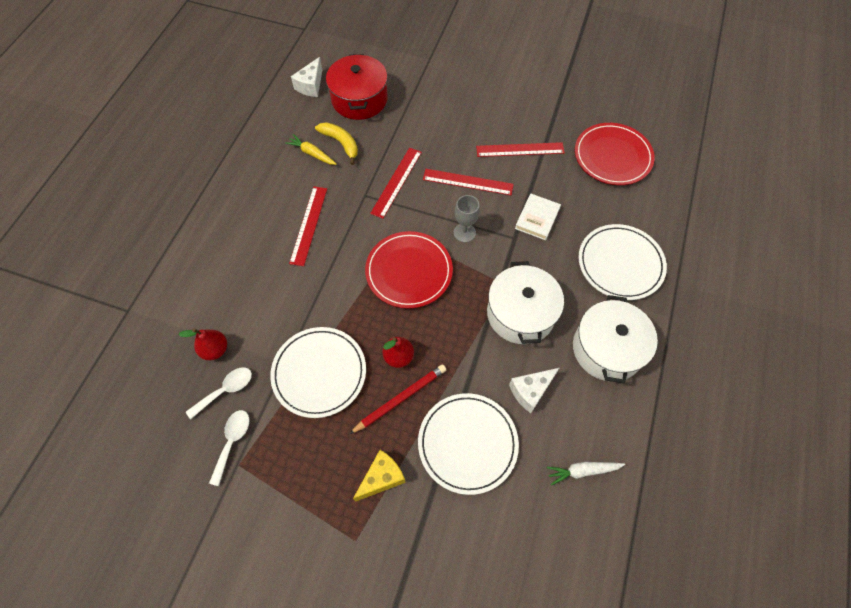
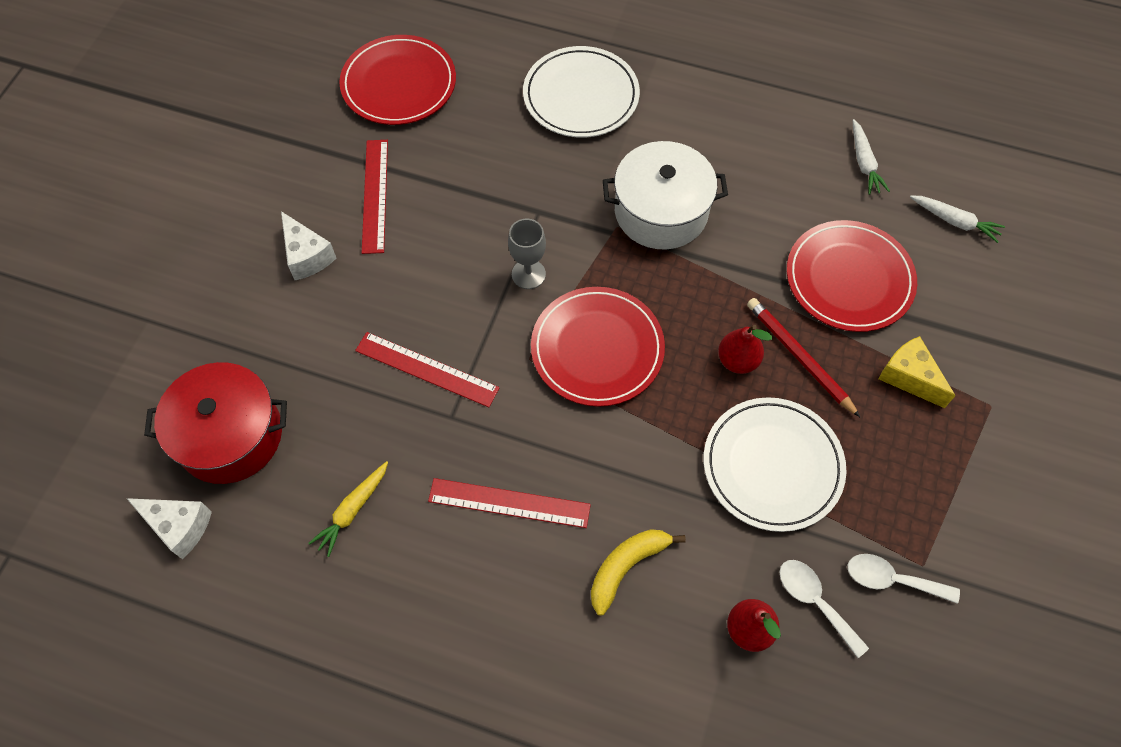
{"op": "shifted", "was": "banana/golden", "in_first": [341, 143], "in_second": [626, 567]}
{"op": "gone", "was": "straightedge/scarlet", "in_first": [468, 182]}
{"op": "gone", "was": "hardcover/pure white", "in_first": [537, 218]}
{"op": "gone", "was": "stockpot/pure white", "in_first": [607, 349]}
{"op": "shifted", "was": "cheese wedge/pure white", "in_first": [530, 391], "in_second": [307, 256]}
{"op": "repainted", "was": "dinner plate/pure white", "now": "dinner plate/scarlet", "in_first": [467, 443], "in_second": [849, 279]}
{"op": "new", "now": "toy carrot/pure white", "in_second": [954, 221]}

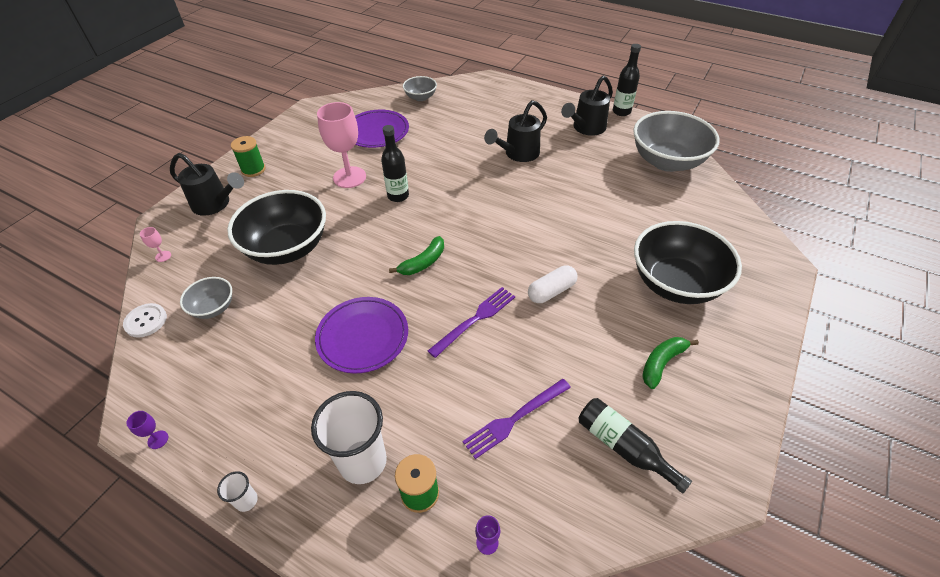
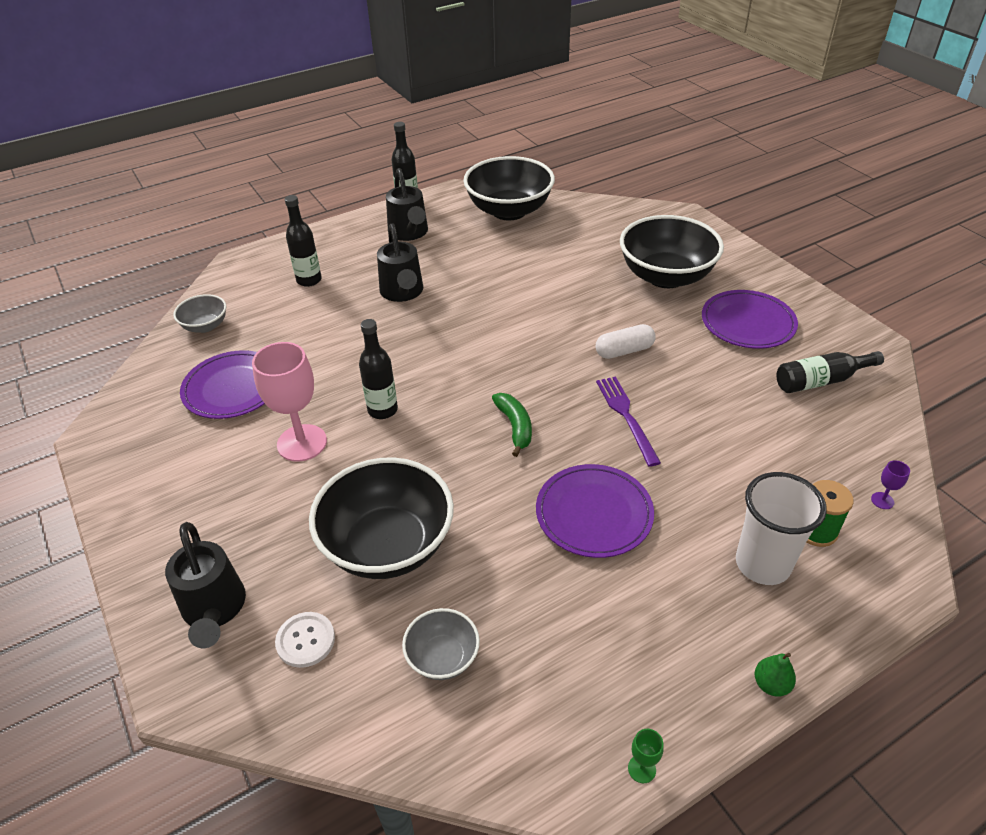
{"op": "repainted", "was": "serving bowl/ash-grey", "now": "serving bowl/ebony", "in_first": [667, 161], "in_second": [509, 211]}
{"op": "gone", "was": "reel of thread/leaf-green", "in_first": [253, 169]}
{"op": "rotated", "was": "watering can/ebony", "in_first": [215, 204], "in_second": [214, 610], "clockwise": 105}
{"op": "gone", "was": "wine glass/rose-pink", "in_first": [163, 256]}
{"op": "rotated", "was": "pill/pure white", "in_first": [551, 291], "in_second": [624, 351], "clockwise": 75}
{"op": "shifted", "was": "shirt button/pure white", "in_first": [146, 321], "in_second": [305, 640]}
{"op": "swapped", "was": "banana/leaf-green", "now": "dinner plate/violet", "in_first": [661, 363], "in_second": [747, 323]}
{"op": "gone", "was": "dinner fork/violet", "in_first": [515, 419]}
{"op": "repainted", "was": "wine glass/violet", "now": "wine glass/leaf-green", "in_first": [158, 439], "in_second": [641, 769]}
{"op": "swapped", "was": "beaker/pure white", "now": "toy pear/leaf-green", "in_first": [246, 501], "in_second": [771, 684]}
{"op": "new", "now": "bottle/ebony", "in_second": [309, 280]}

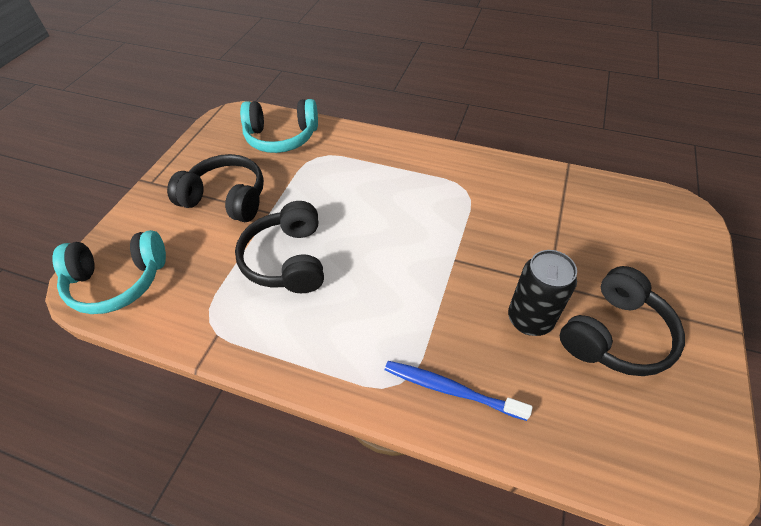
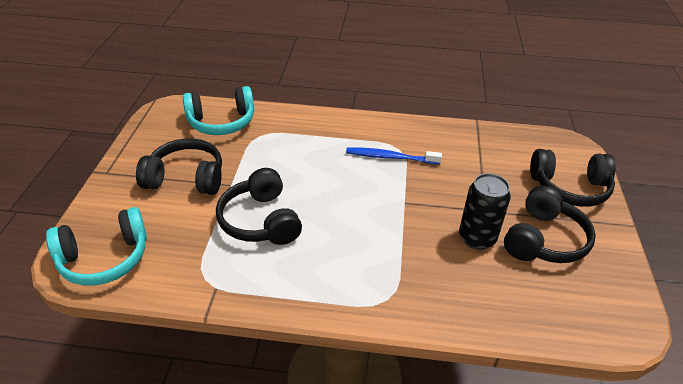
{"op": "shifted", "was": "tooth brush/blue", "in_first": [450, 389], "in_second": [390, 157]}
{"op": "new", "now": "headphones/ebony", "in_second": [569, 188]}

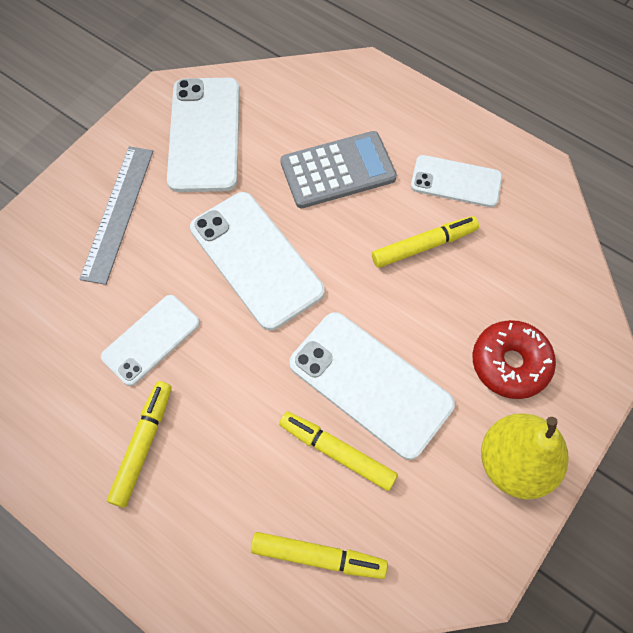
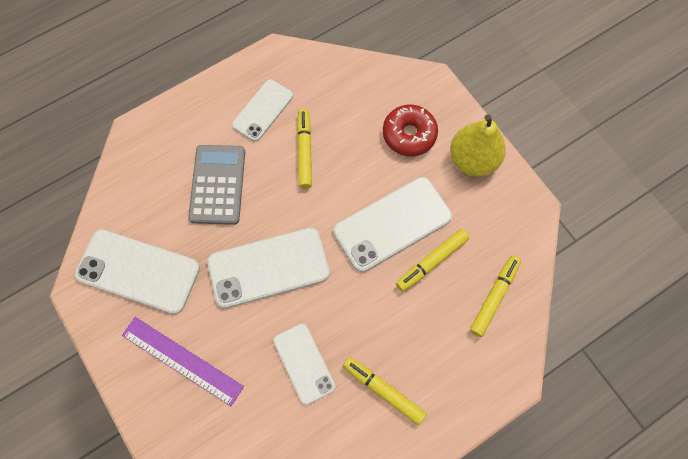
{"op": "repainted", "was": "straightedge/ash-grey", "now": "straightedge/violet", "in_first": [118, 213], "in_second": [182, 360]}

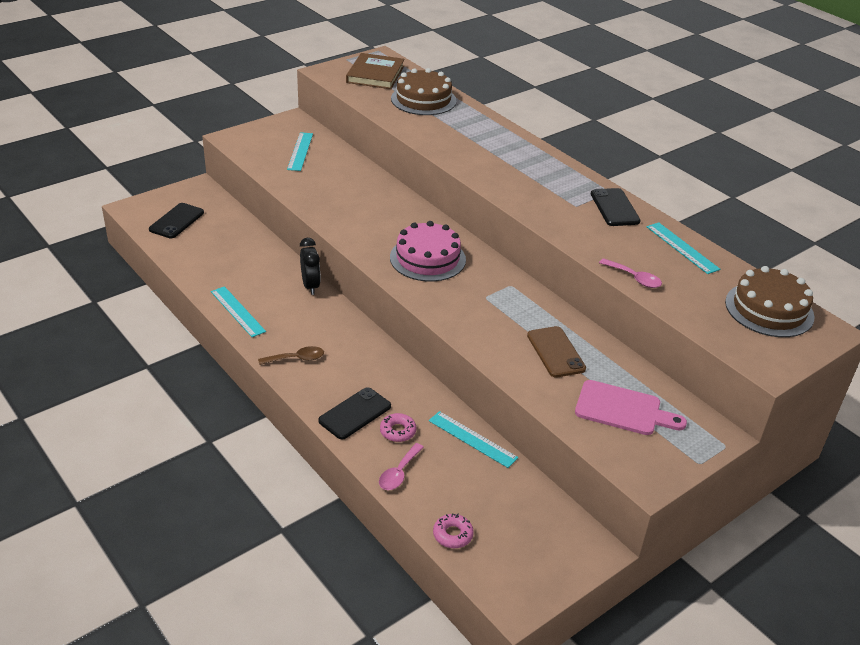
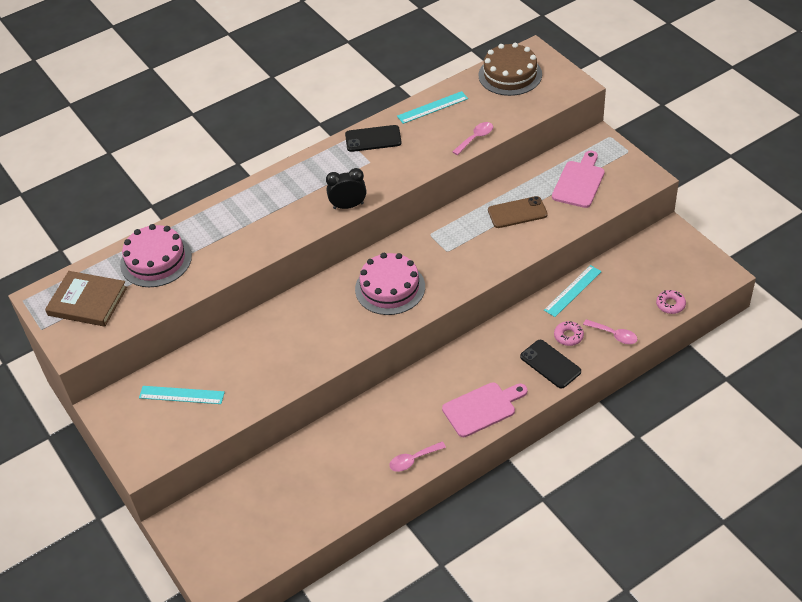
{"op": "repainted", "was": "cake/dark brown", "now": "cake/rose-pink", "in_first": [423, 99], "in_second": [156, 260]}
{"op": "gone", "was": "mobile phone/ebony", "in_first": [177, 221]}
{"op": "shifted", "was": "alarm clock/ebony", "in_first": [310, 286], "in_second": [348, 206]}
{"op": "swapped", "was": "straightedge/turquoise", "now": "spoon/rose-pink", "in_first": [238, 311], "in_second": [413, 460]}
{"op": "swapped", "was": "spoon/dark brown", "now": "chopping board/rose-pink", "in_first": [296, 359], "in_second": [482, 408]}

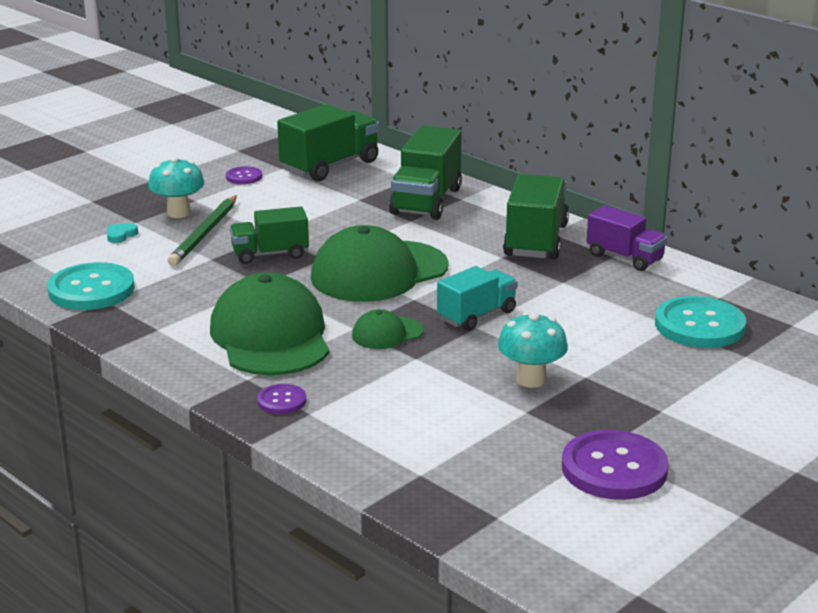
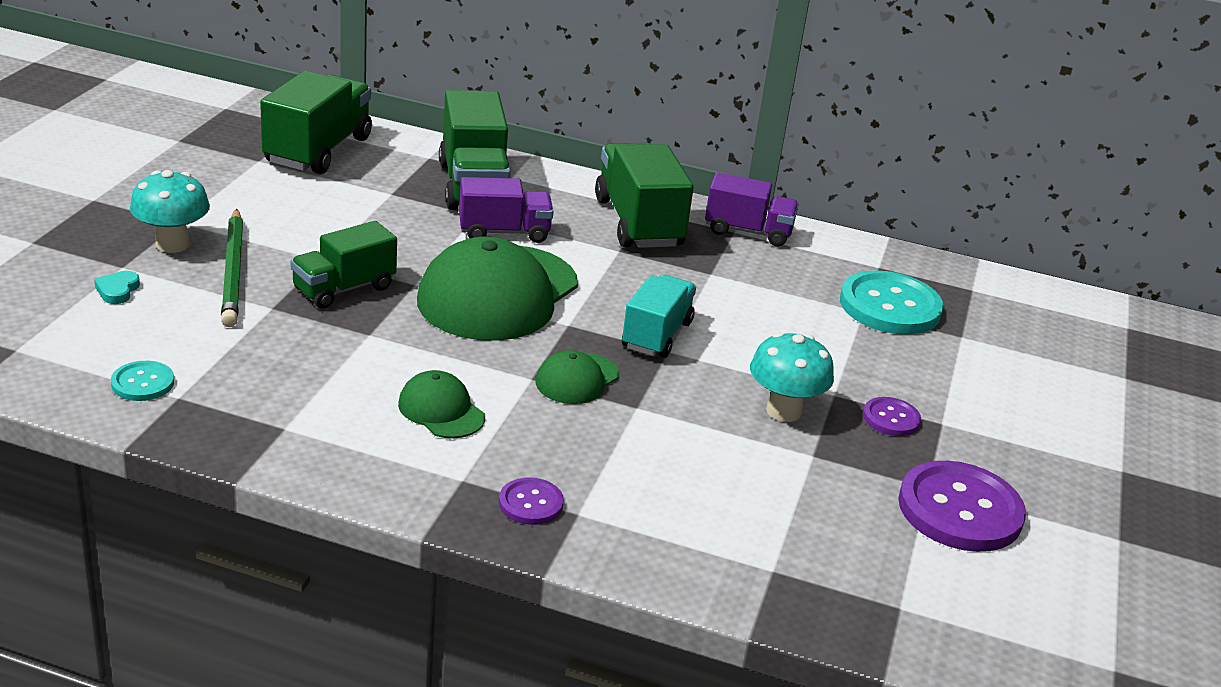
{"op": "shifted", "was": "shirt button/violet", "in_first": [244, 177], "in_second": [891, 418]}
{"op": "scaled", "was": "shirt button/turquoise", "in_first": [91, 289], "in_second": [142, 383], "ratio": 0.5}
{"op": "scaled", "was": "peaked cap/leaf-green", "in_first": [270, 336], "in_second": [441, 410], "ratio": 0.47}
{"op": "new", "now": "truck/violet", "in_second": [504, 232]}

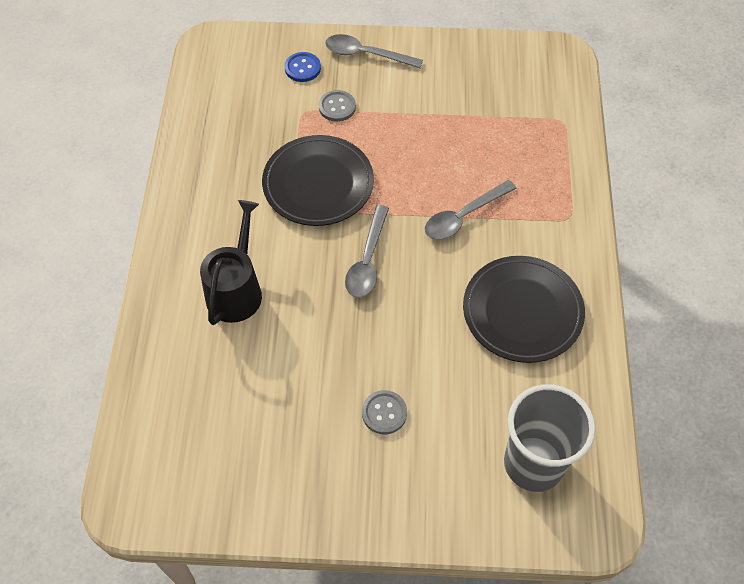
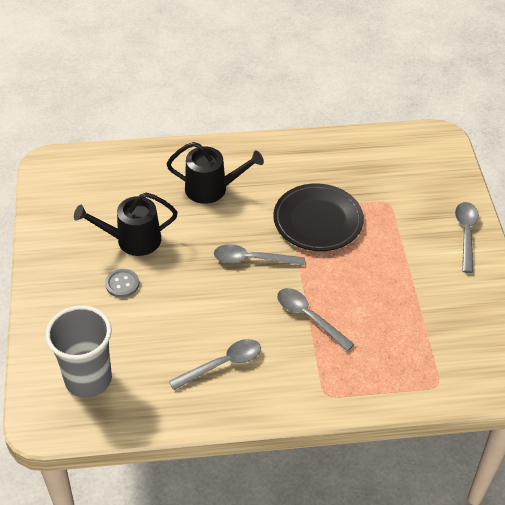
{"op": "gone", "was": "shirt button/blue", "in_first": [302, 68]}
{"op": "gone", "was": "shirt button/ash-grey", "in_first": [337, 107]}
{"op": "swapped", "was": "dinner plate/ebony", "now": "spoon/ash-grey", "in_first": [522, 312], "in_second": [222, 364]}
{"op": "new", "now": "watering can/ebony", "in_second": [133, 240]}

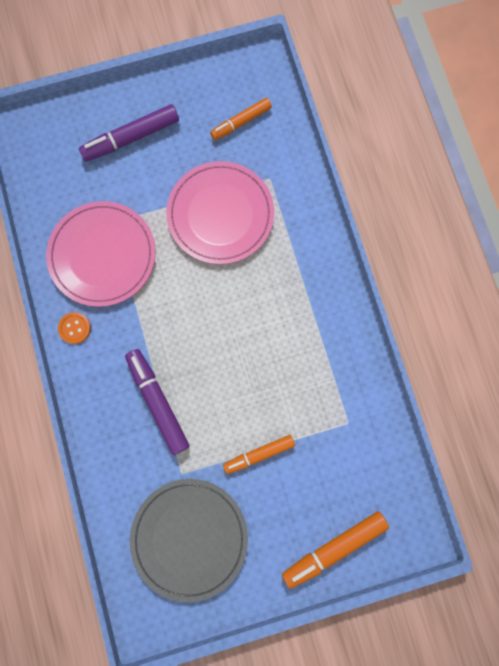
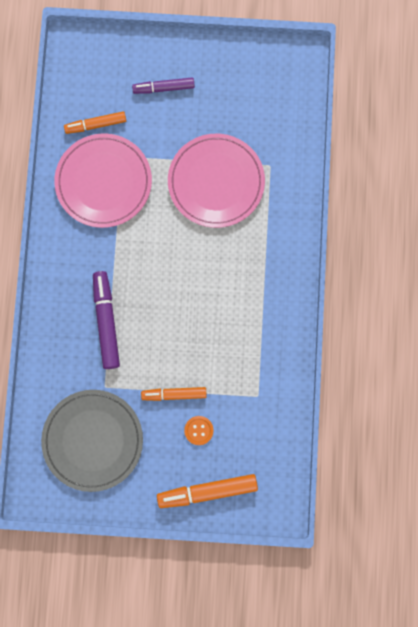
{"op": "shifted", "was": "felt pen/orange-coloured", "in_first": [241, 122], "in_second": [95, 124]}
{"op": "scaled", "was": "felt pen/violet", "in_first": [131, 138], "in_second": [163, 88], "ratio": 0.66}
{"op": "shifted", "was": "shirt button/orange-coloured", "in_first": [74, 328], "in_second": [198, 430]}

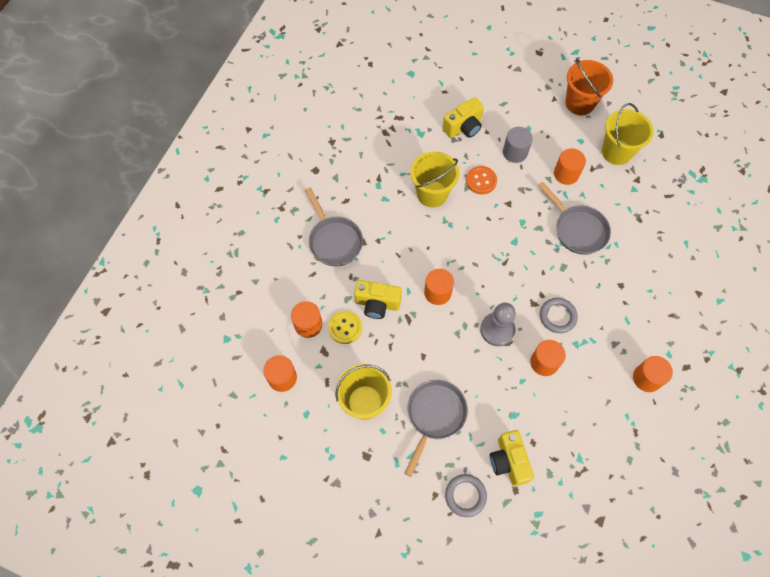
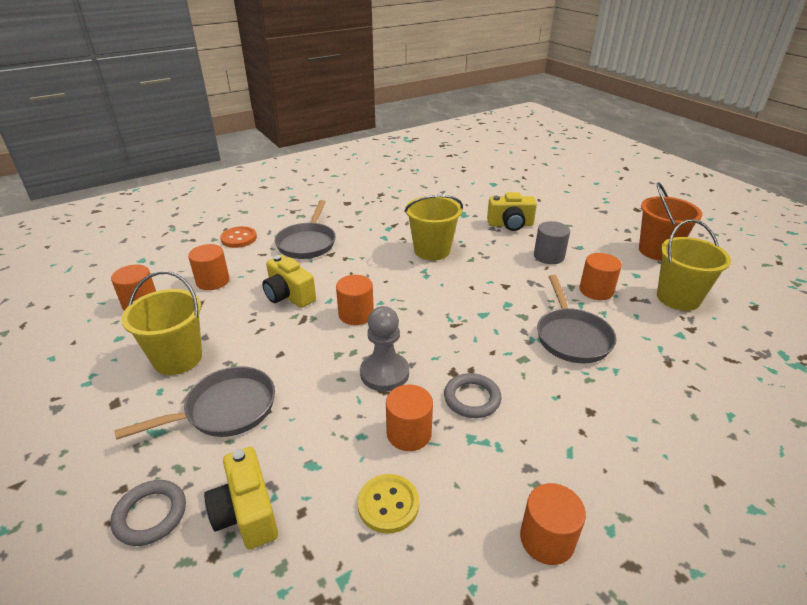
{"op": "shifted", "was": "shirt button/orange-coloured", "in_first": [481, 181], "in_second": [239, 238]}
{"op": "shifted", "was": "shirt button/golden", "in_first": [345, 328], "in_second": [388, 504]}
{"op": "rotated", "was": "photo camera/golden", "in_first": [509, 461], "in_second": [246, 513], "clockwise": -45}

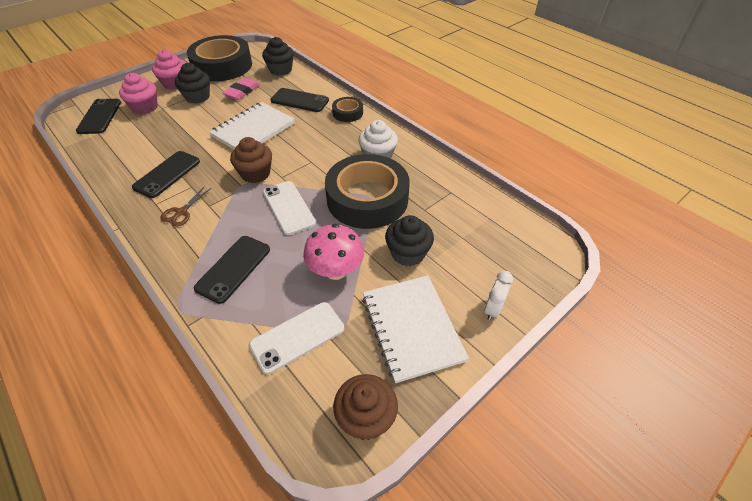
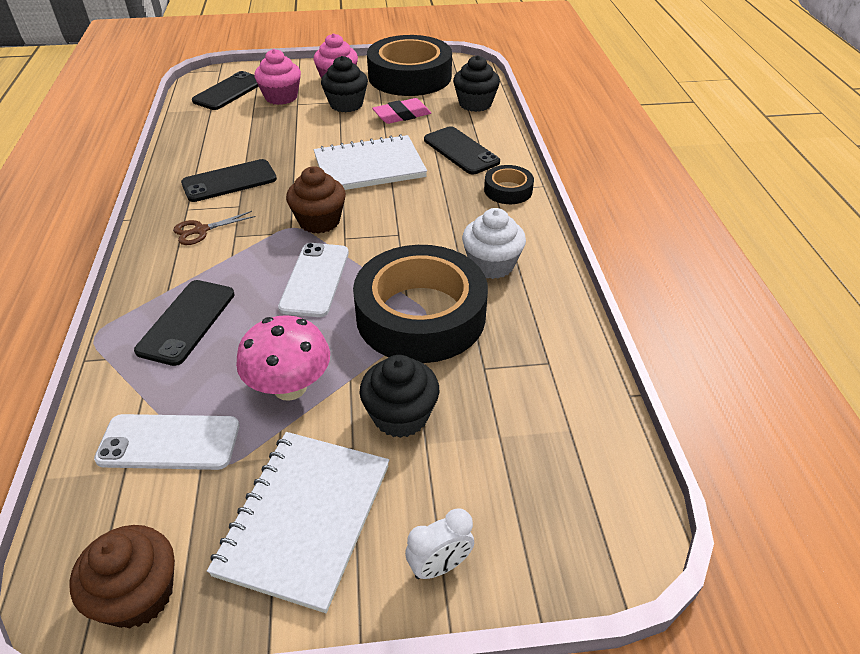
{"op": "rotated", "was": "mobile phone/ebony", "in_first": [233, 268], "in_second": [187, 322], "clockwise": -45}

